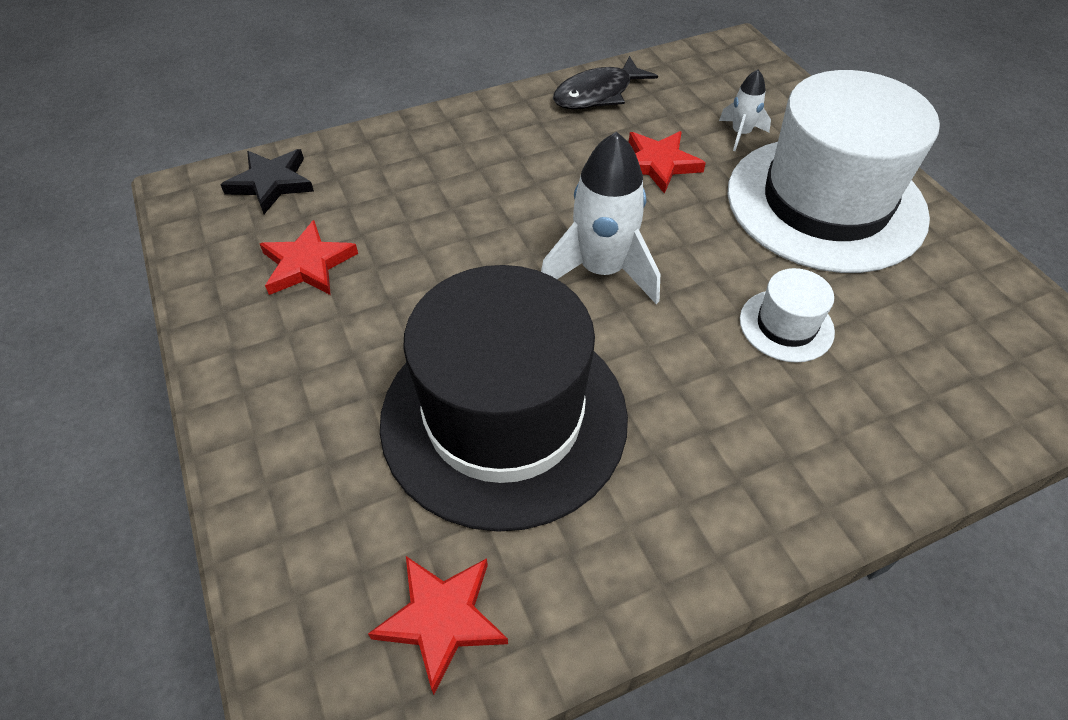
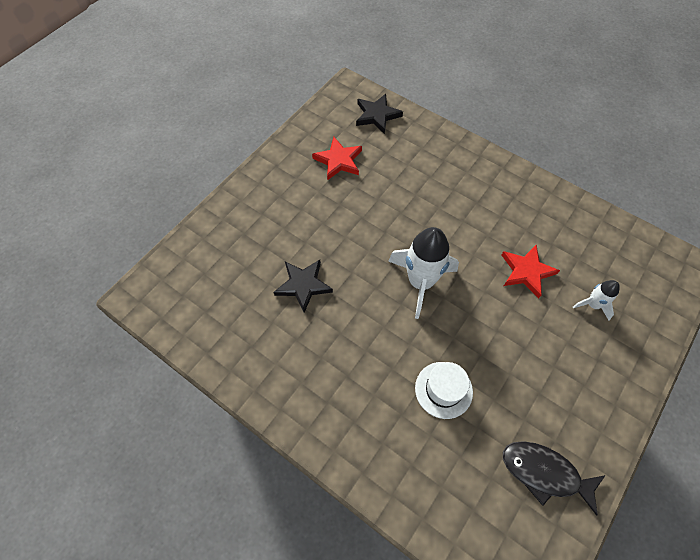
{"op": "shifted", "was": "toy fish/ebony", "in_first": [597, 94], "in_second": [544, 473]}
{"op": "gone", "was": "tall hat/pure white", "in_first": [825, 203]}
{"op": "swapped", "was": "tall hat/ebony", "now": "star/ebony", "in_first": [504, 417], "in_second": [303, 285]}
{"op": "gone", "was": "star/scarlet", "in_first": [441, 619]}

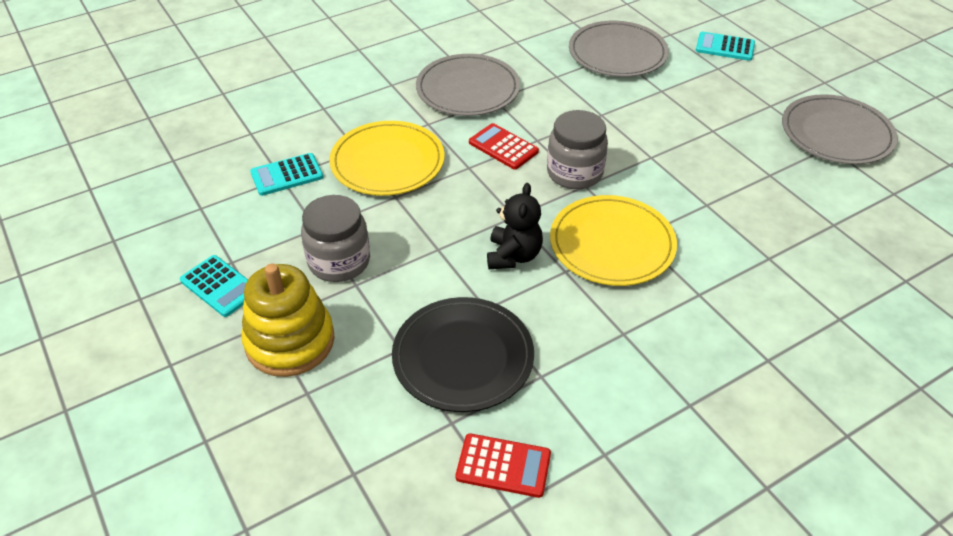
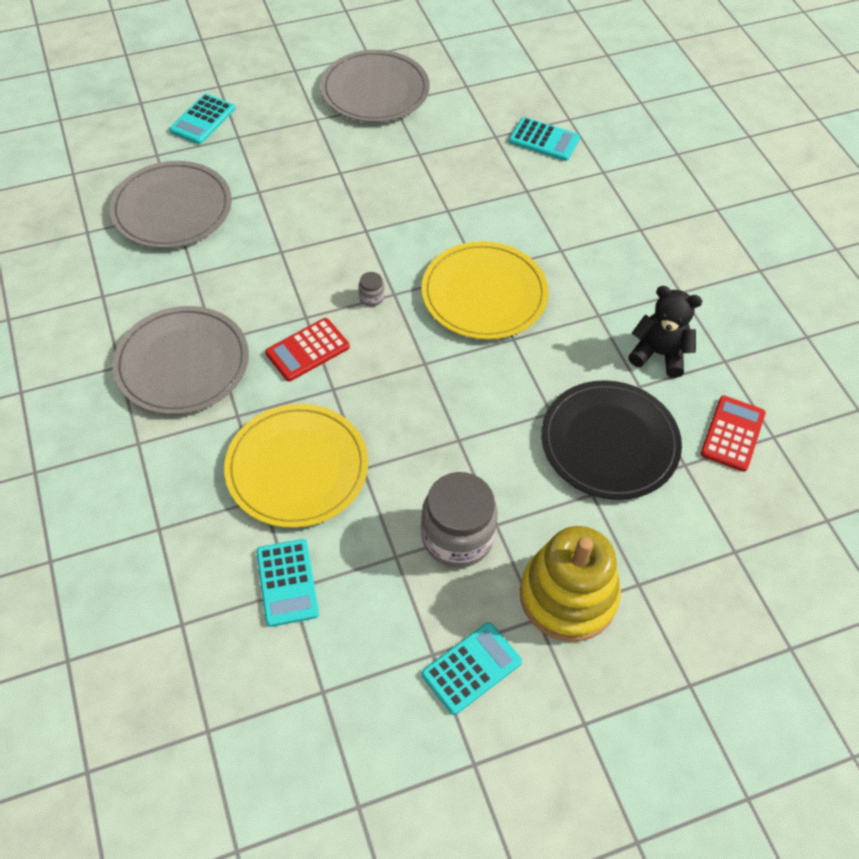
{"op": "scaled", "was": "jar/ash-grey", "in_first": [574, 173], "in_second": [371, 297], "ratio": 0.41}
{"op": "shifted", "was": "teddy bear/ebony", "in_first": [513, 256], "in_second": [659, 354]}
{"op": "new", "now": "calculator/turquoise", "in_second": [544, 140]}

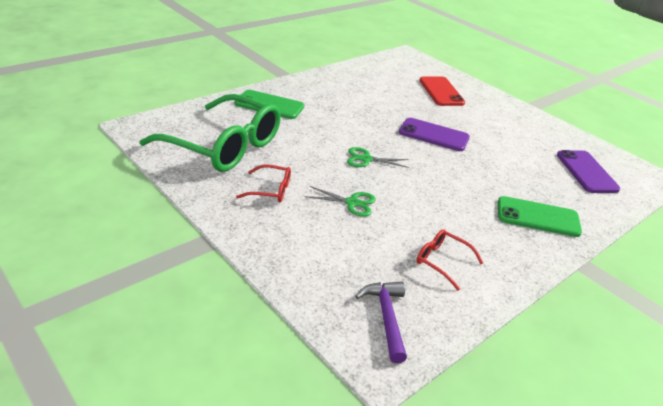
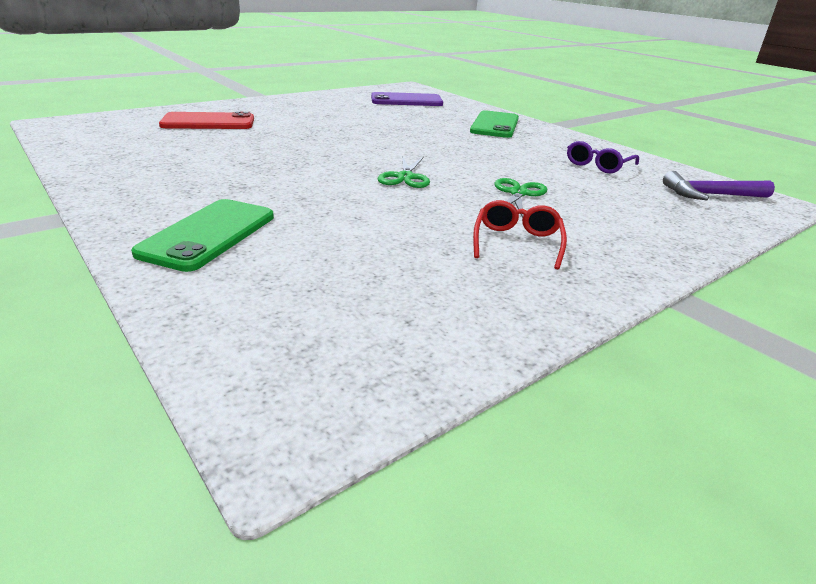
{"op": "gone", "was": "spectacles/leaf-green", "in_first": [225, 146]}
{"op": "gone", "was": "mobile phone/violet", "in_first": [433, 135]}
{"op": "repainted", "was": "spectacles/scarlet", "now": "spectacles/violet", "in_first": [441, 261], "in_second": [597, 165]}

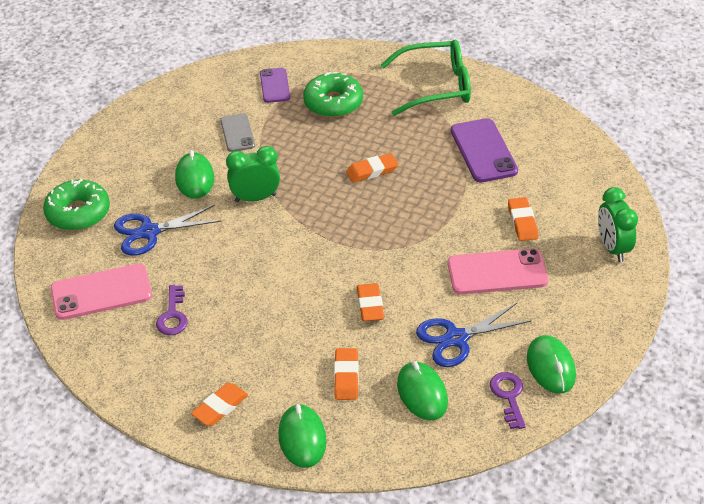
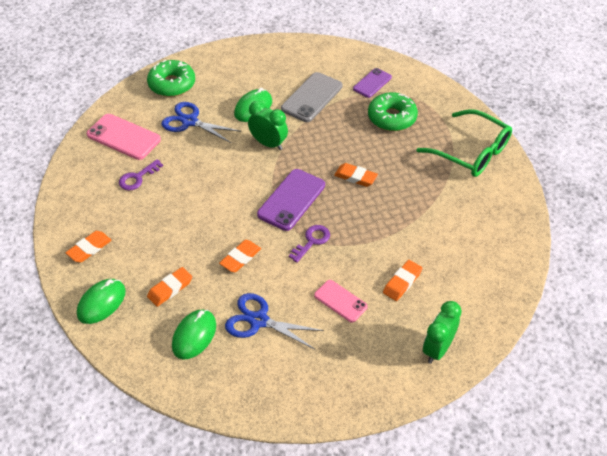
{"op": "scaled", "was": "mobile phone/ash-grey", "in_first": [237, 133], "in_second": [312, 97], "ratio": 1.61}
{"op": "shifted", "was": "mobile phone/violet", "in_first": [483, 151], "in_second": [291, 200]}
{"op": "scaled", "was": "mobile phone/rose-pink", "in_first": [497, 272], "in_second": [340, 301], "ratio": 0.62}
{"op": "gone", "was": "mouse/leaf-green", "in_first": [551, 367]}
{"op": "shifted", "was": "latchkey/violet", "in_first": [508, 396], "in_second": [312, 241]}
{"op": "rotated", "was": "gum eraser/orange-coloured", "in_first": [220, 407], "in_second": [89, 249], "clockwise": -45}

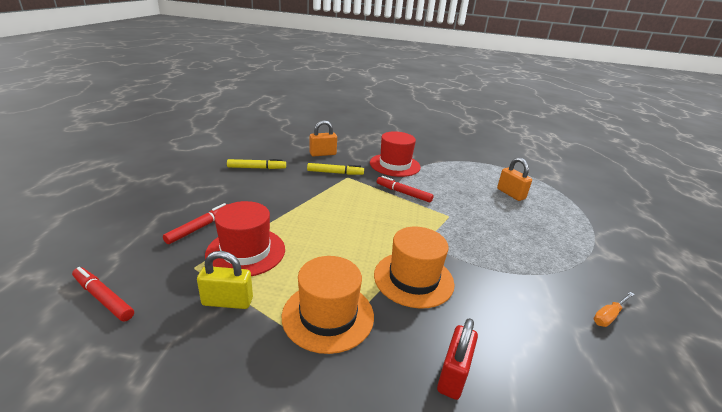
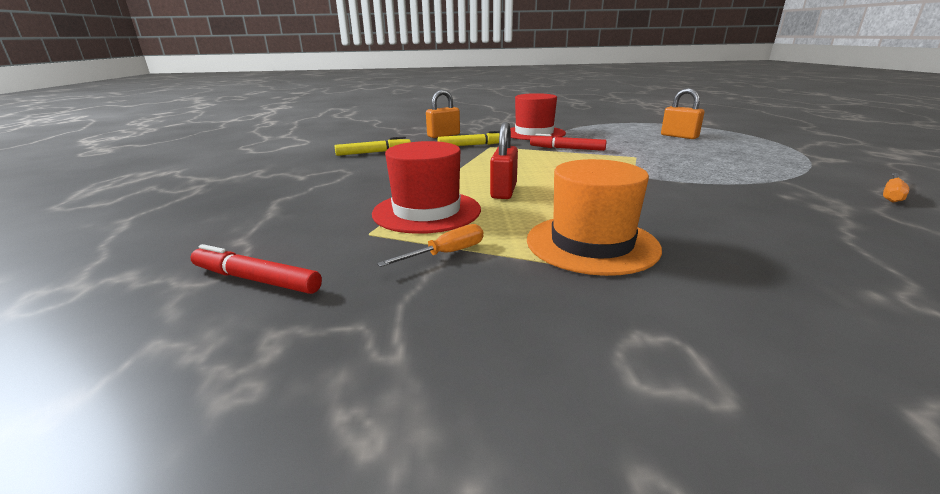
{"op": "gone", "was": "felt pen/scarlet", "in_first": [200, 227]}
{"op": "gone", "was": "tall hat/orange-coloured", "in_first": [413, 279]}
{"op": "swapped", "was": "padlock/golden", "now": "screwdriver/orange-coloured", "in_first": [227, 302], "in_second": [446, 254]}
{"op": "shifted", "was": "padlock/scarlet", "in_first": [453, 375], "in_second": [503, 191]}

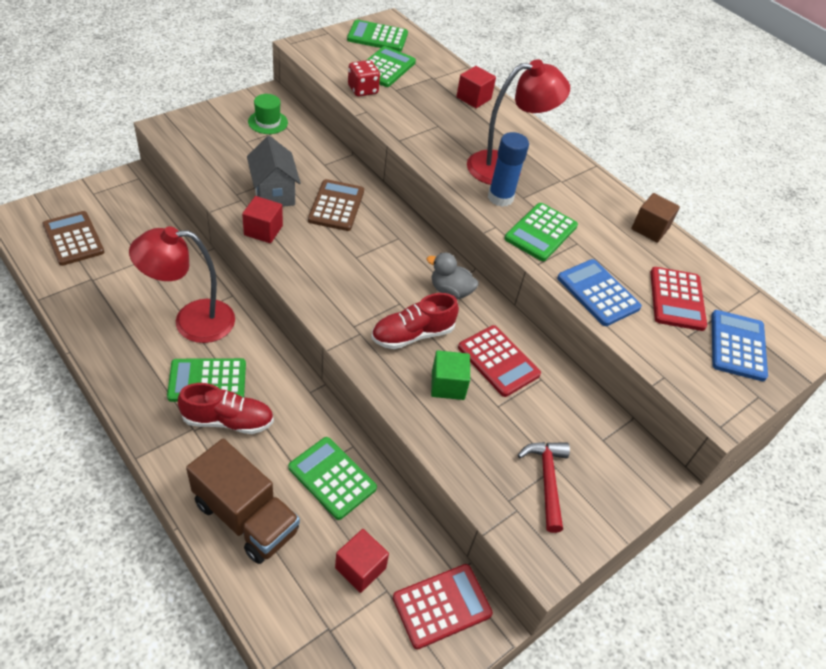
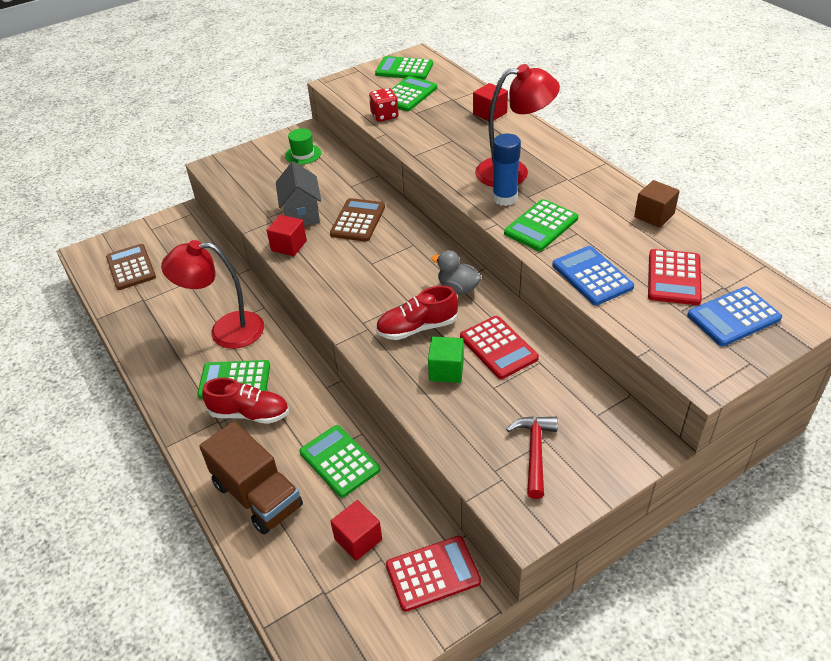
{"op": "rotated", "was": "calculator/blue", "in_first": [737, 346], "in_second": [733, 317], "clockwise": -135}

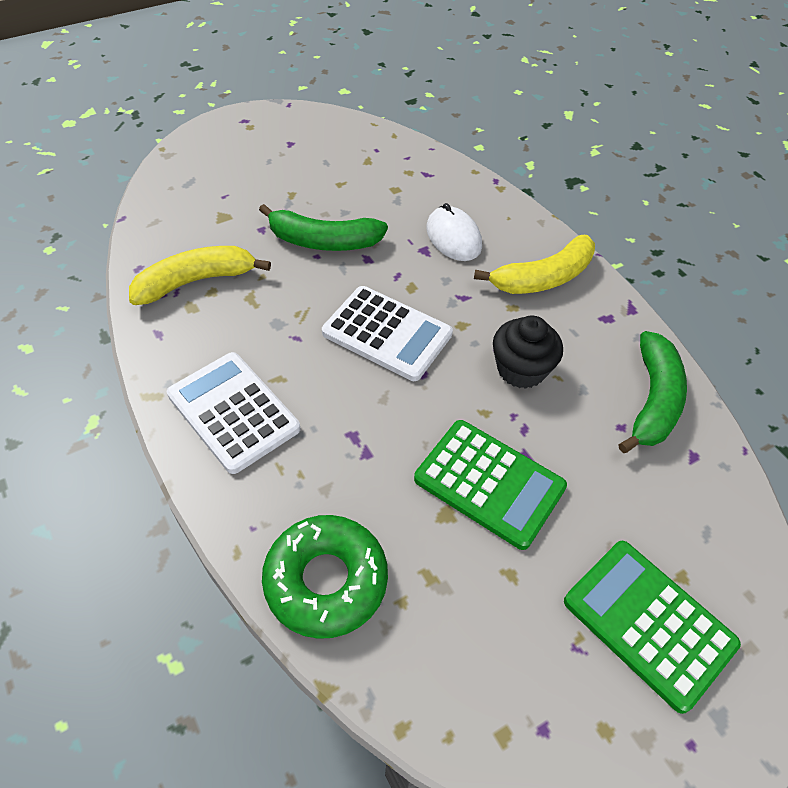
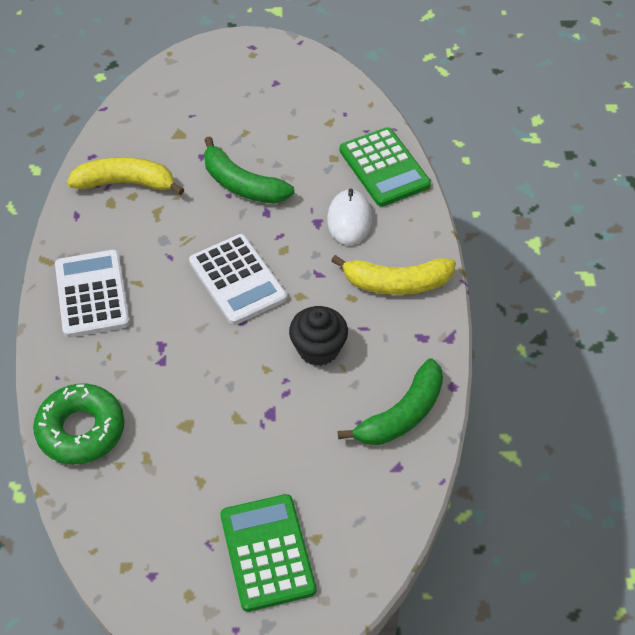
{"op": "shifted", "was": "calculator/leaf-green", "in_first": [489, 483], "in_second": [384, 168]}

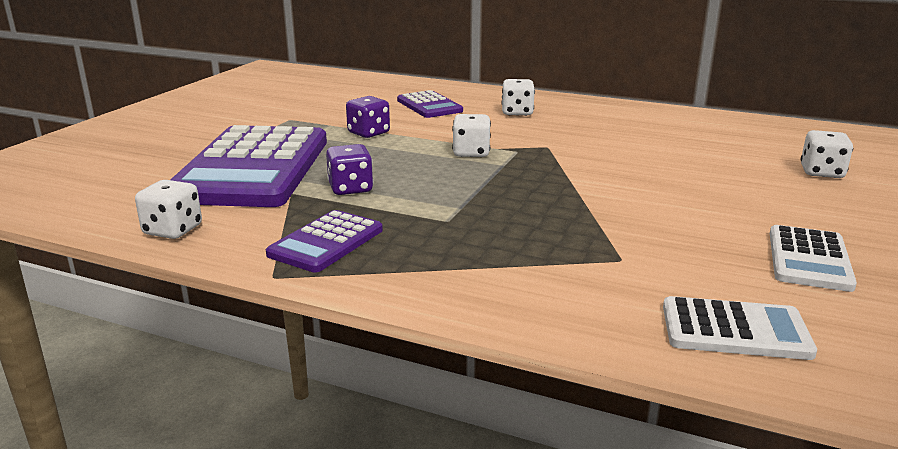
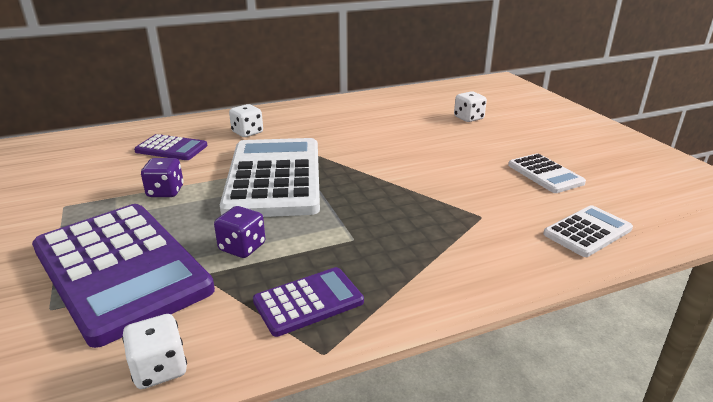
{"op": "swapped", "was": "die/pure white", "now": "calculator/pure white", "in_first": [471, 153], "in_second": [274, 178]}
{"op": "rotated", "was": "calculator/violet", "in_first": [326, 242], "in_second": [308, 302], "clockwise": -105}

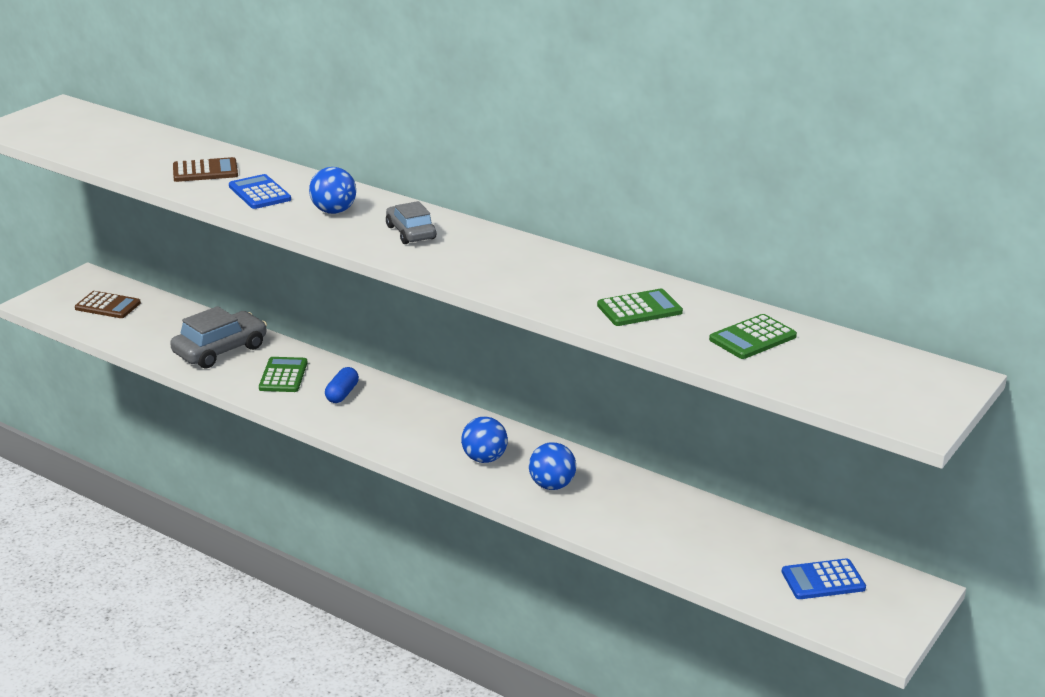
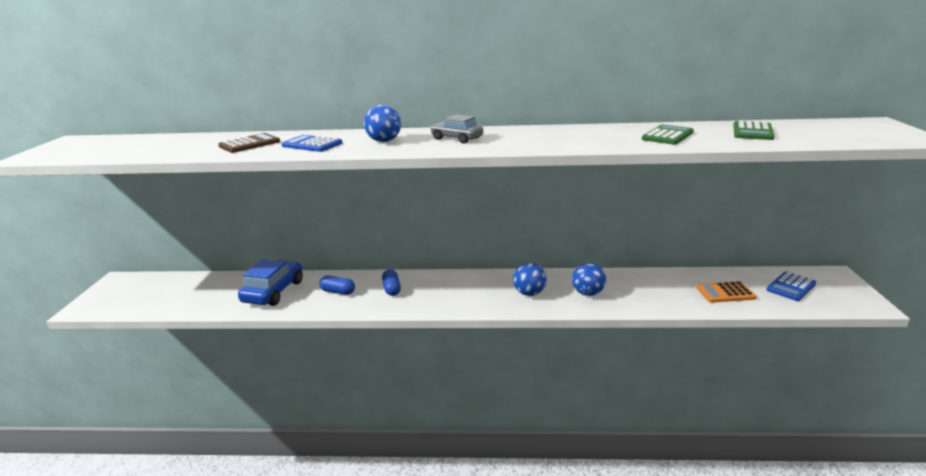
{"op": "gone", "was": "calculator/dark brown", "in_first": [107, 306]}
{"op": "repainted", "was": "car/ash-grey", "now": "car/blue", "in_first": [220, 350], "in_second": [273, 291]}
{"op": "swapped", "was": "calculator/leaf-green", "now": "pill/blue", "in_first": [283, 375], "in_second": [338, 292]}
{"op": "new", "now": "calculator/orange-coloured", "in_second": [725, 293]}

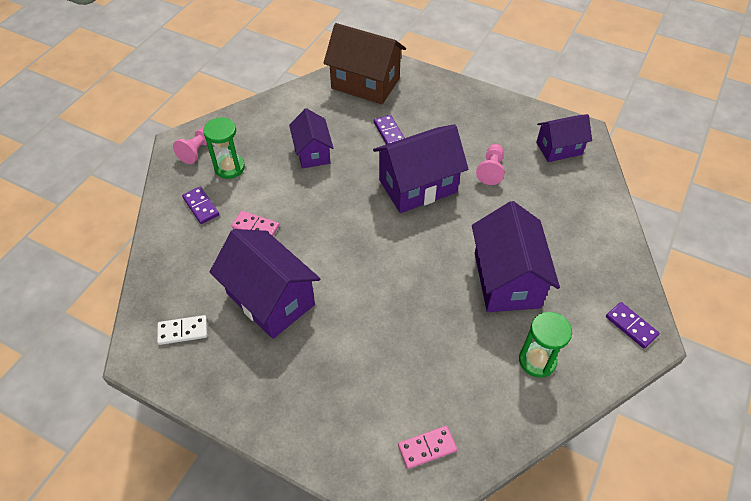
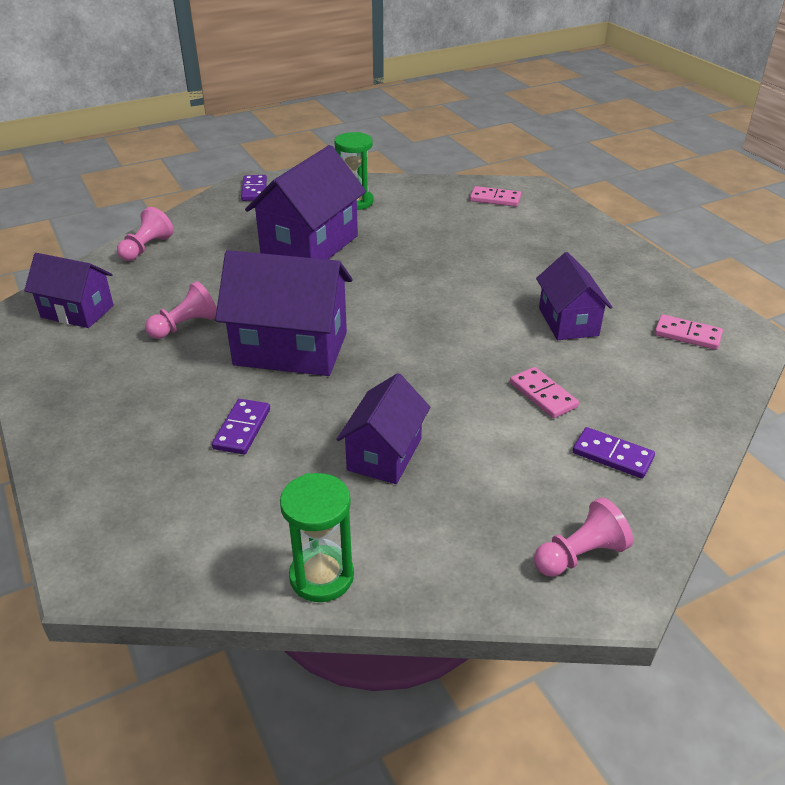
{"op": "gone", "was": "house/dark brown", "in_first": [365, 83]}
{"op": "shifted", "was": "sandglass/leaf-green", "in_first": [229, 167], "in_second": [321, 576]}
{"op": "rotated", "was": "domino/violet", "in_first": [201, 206], "in_second": [612, 455], "clockwise": -60}
{"op": "scaled", "was": "house/violet", "in_first": [270, 299], "in_second": [568, 322], "ratio": 0.61}
{"op": "repainted", "was": "domino/pure white", "now": "domino/rose-pink", "in_first": [183, 331], "in_second": [687, 335]}
{"op": "new", "now": "game pawn/rose-pink", "in_second": [146, 248]}

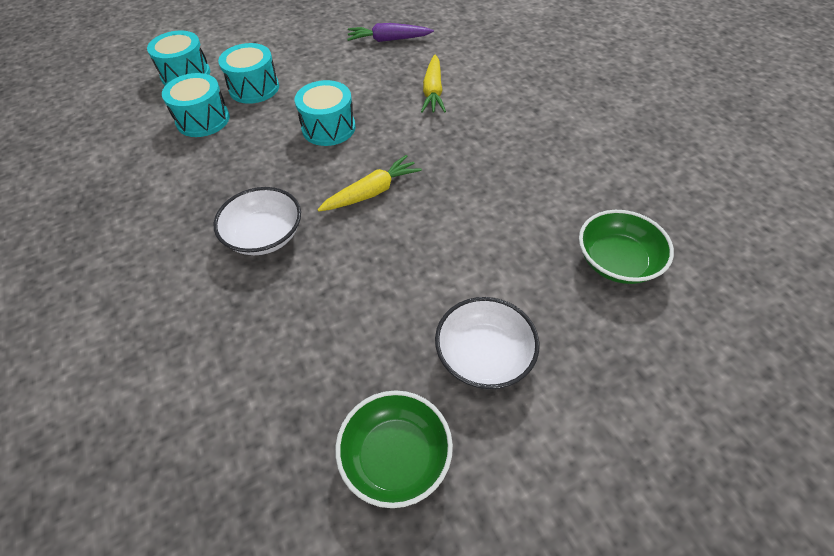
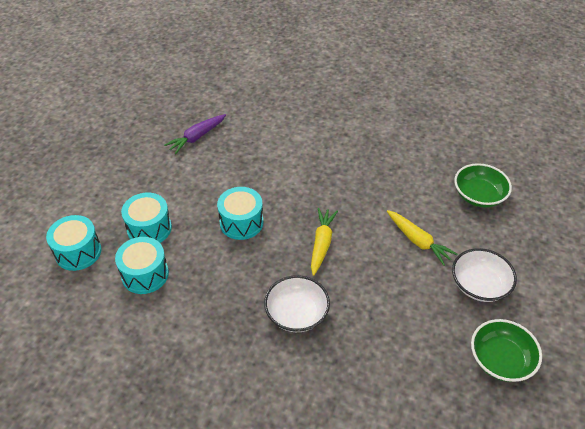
{"op": "shifted", "was": "toy carrot/golden", "in_first": [433, 91], "in_second": [418, 241]}

